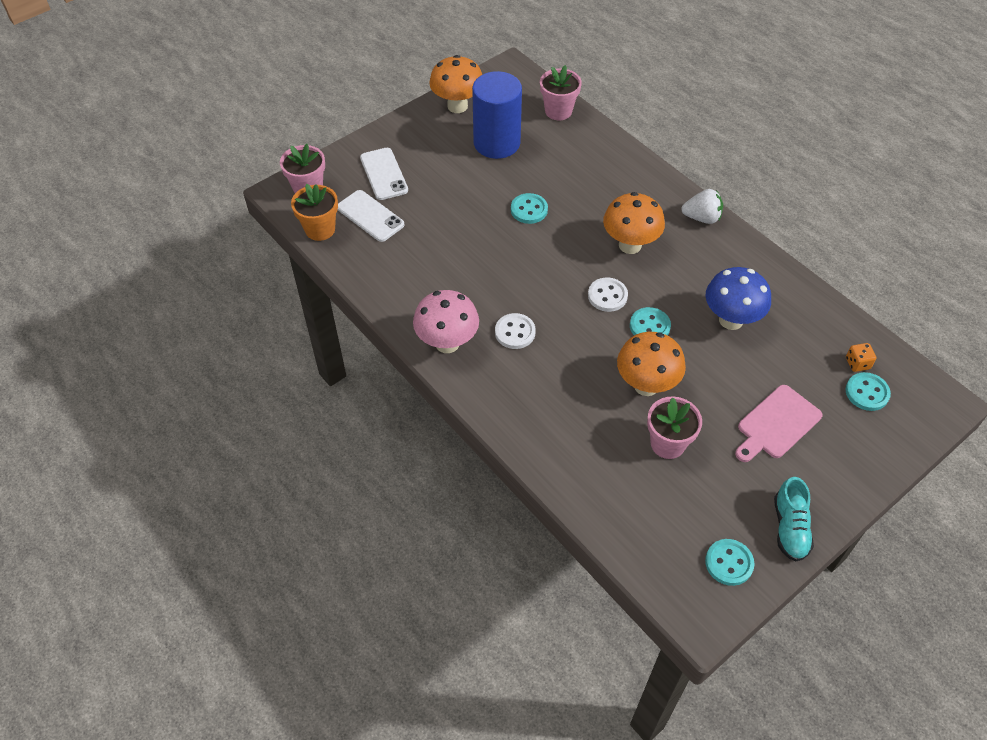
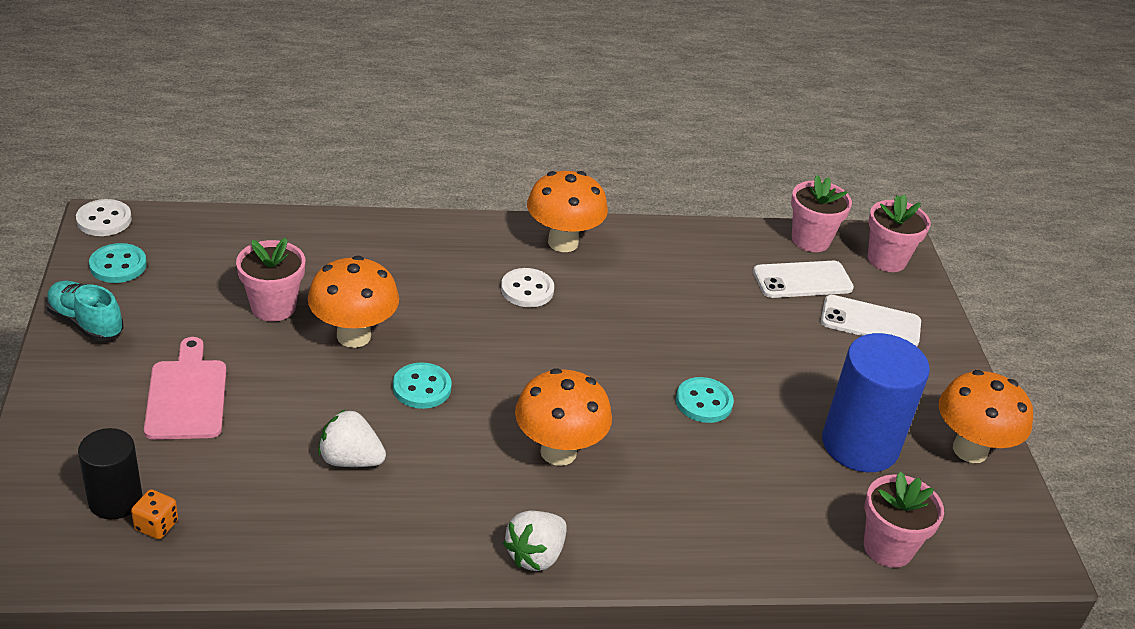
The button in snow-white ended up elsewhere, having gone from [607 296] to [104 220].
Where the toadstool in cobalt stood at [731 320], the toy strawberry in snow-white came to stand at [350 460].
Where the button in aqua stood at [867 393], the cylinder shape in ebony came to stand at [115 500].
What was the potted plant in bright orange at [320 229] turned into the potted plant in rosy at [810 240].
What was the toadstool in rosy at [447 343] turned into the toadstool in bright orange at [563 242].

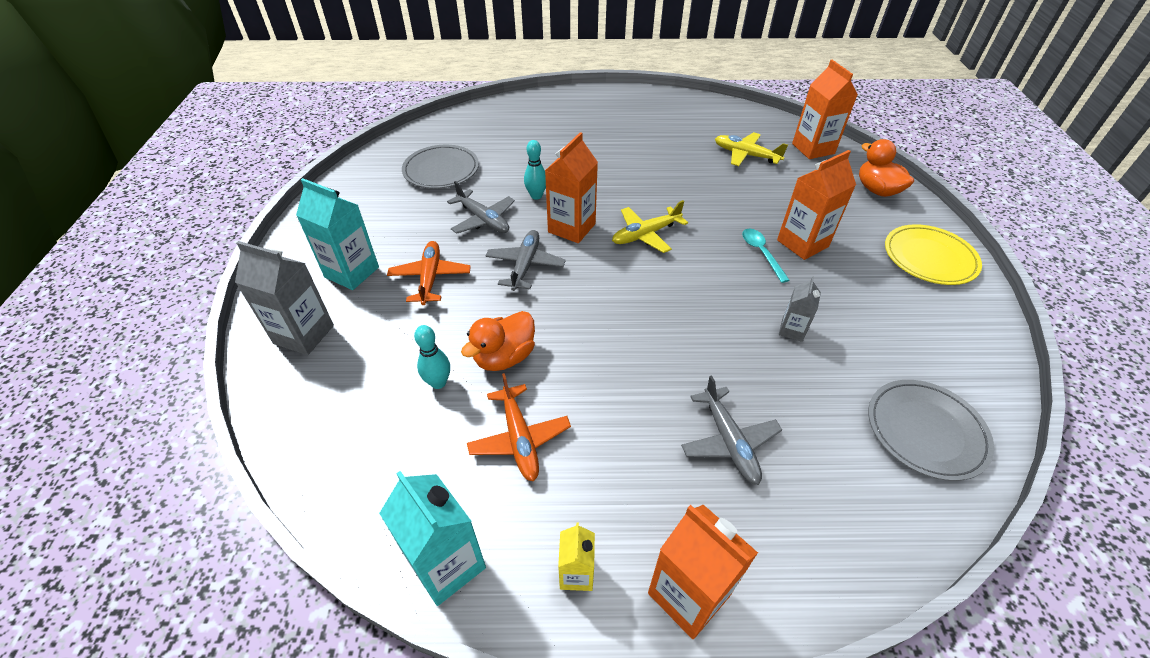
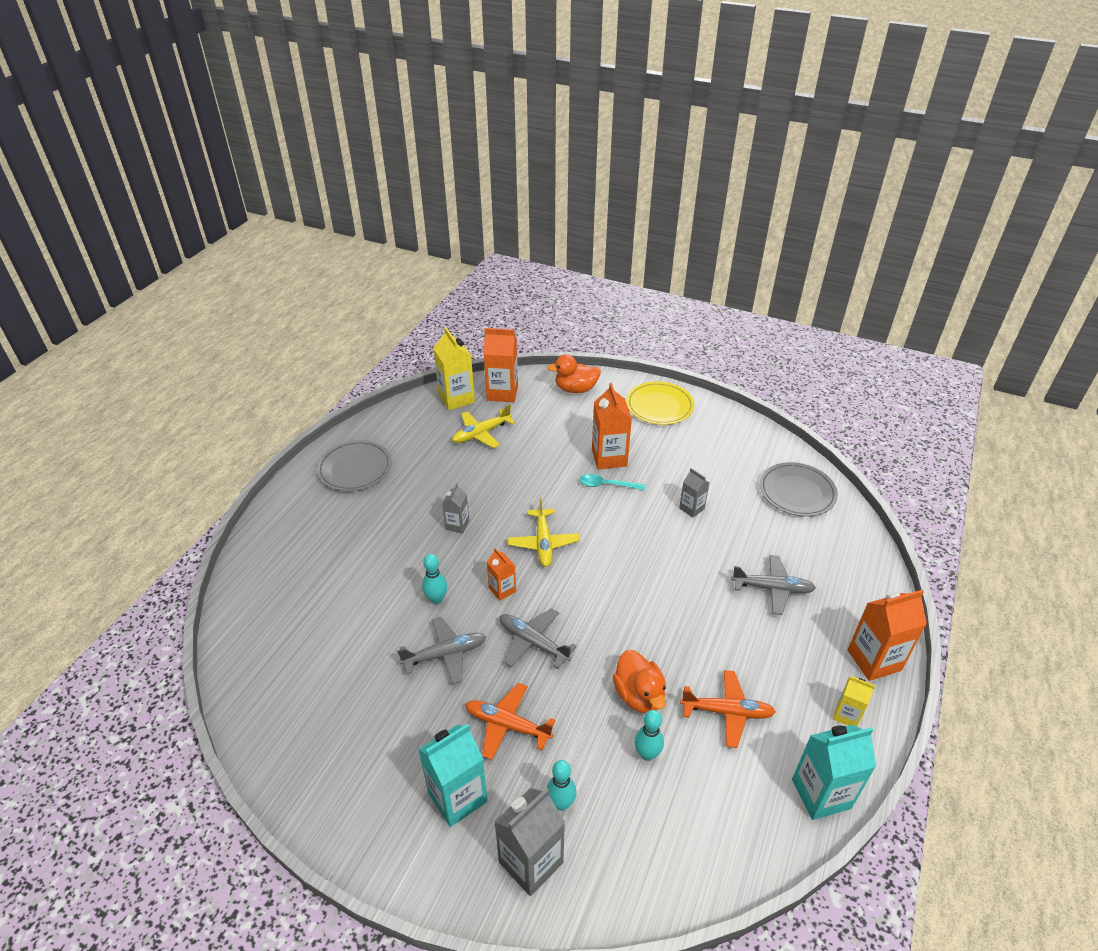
The second view gained the carton in golden at [456 398].
The second view gained the carton in gray at [457 525].
The second view gained the bowling pin in aqua at [560 803].
The flat dish in gray ended up elsewhere, having gone from [441 170] to [355 468].
The size of the carton in bright orange at [571 228] changed by a factor of 0.56.

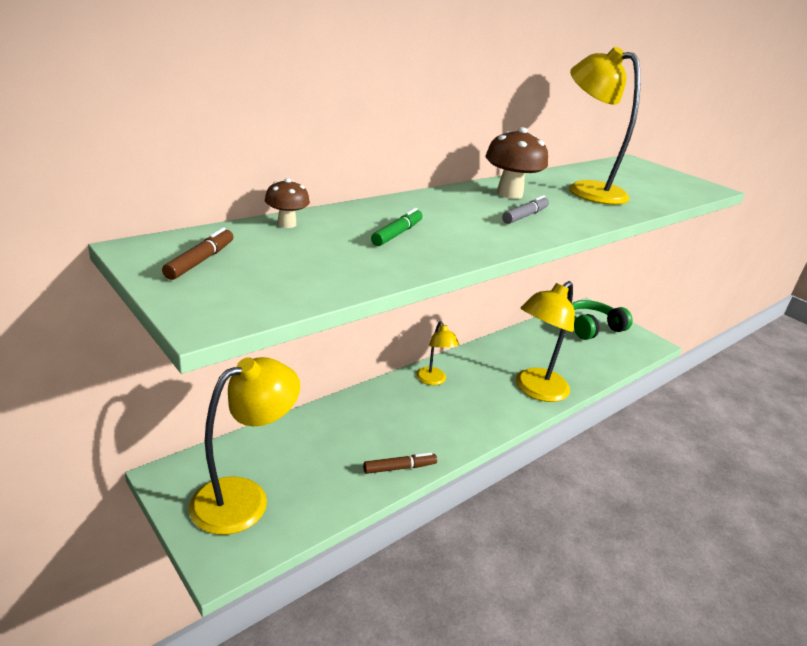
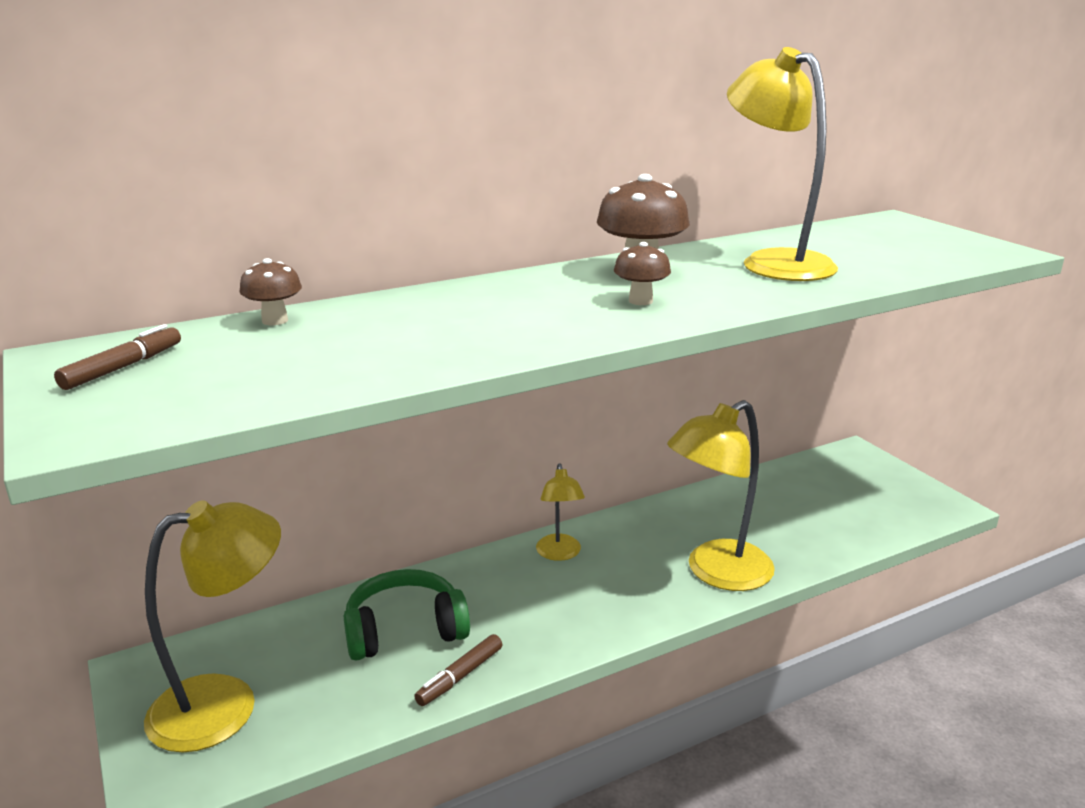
The second view lost the marker pen in emerald at [397 234].
The over-ear headphones in emerald ended up elsewhere, having gone from [592 328] to [405 630].
Where the marker pen in gray stood at [525 216], the toadstool in russet came to stand at [640 301].
The marker pen in russet at [399 468] ended up facing another way, 135 degrees clockwise from before.

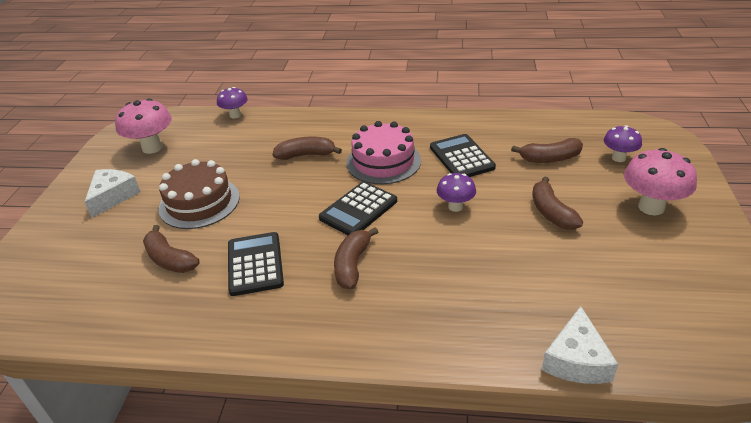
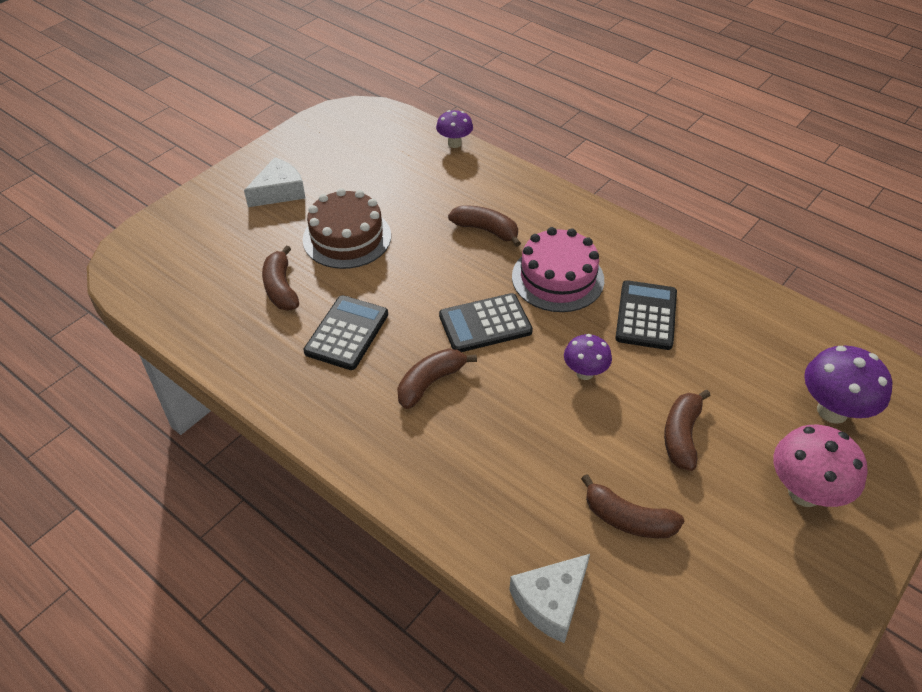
The second view lost the toadstool in rosy at [152 148].
The banana fruit in russet ended up elsewhere, having gone from [550 158] to [628 519].
The size of the toadstool in royal purple at [618 158] changed by a factor of 1.64.

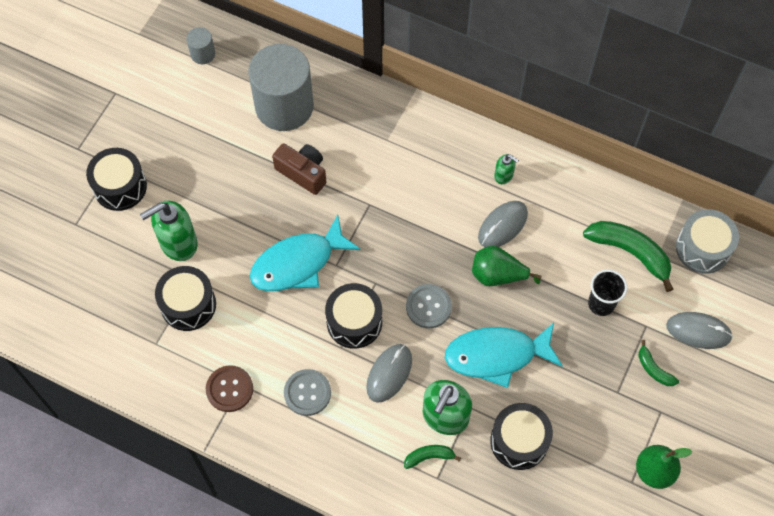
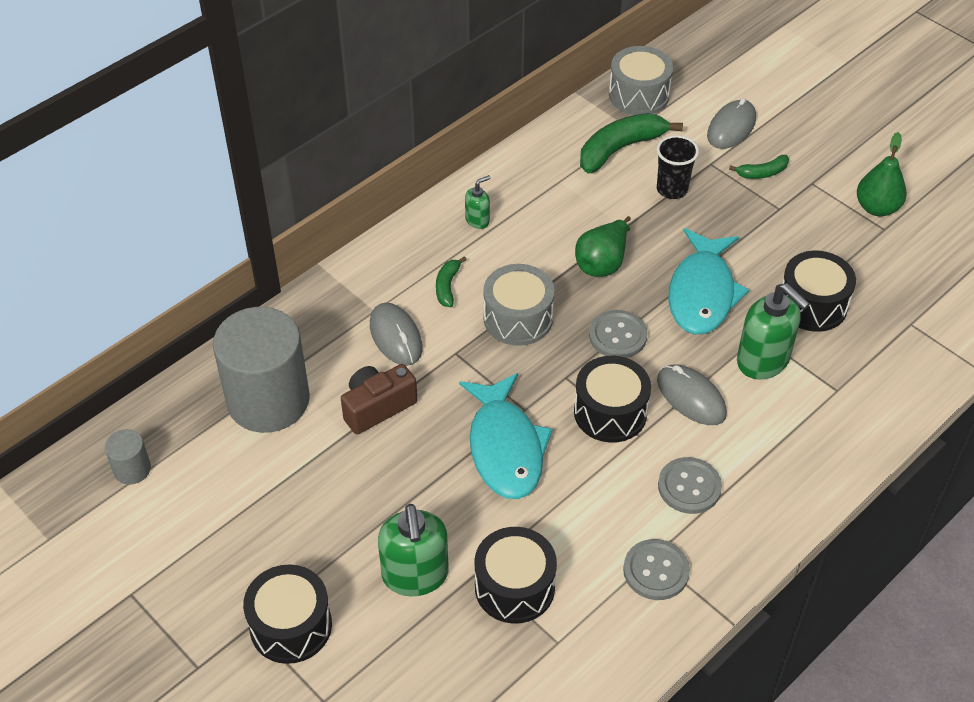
The second view gained the toy drum in gray at [518 318].
The banana fruit in emerald ended up elsewhere, having gone from [429 457] to [447 286].
The PC mouse in gray ended up elsewhere, having gone from [502 225] to [396 337].
What was the button in russet at [229 389] turned into the button in gray at [656 571].

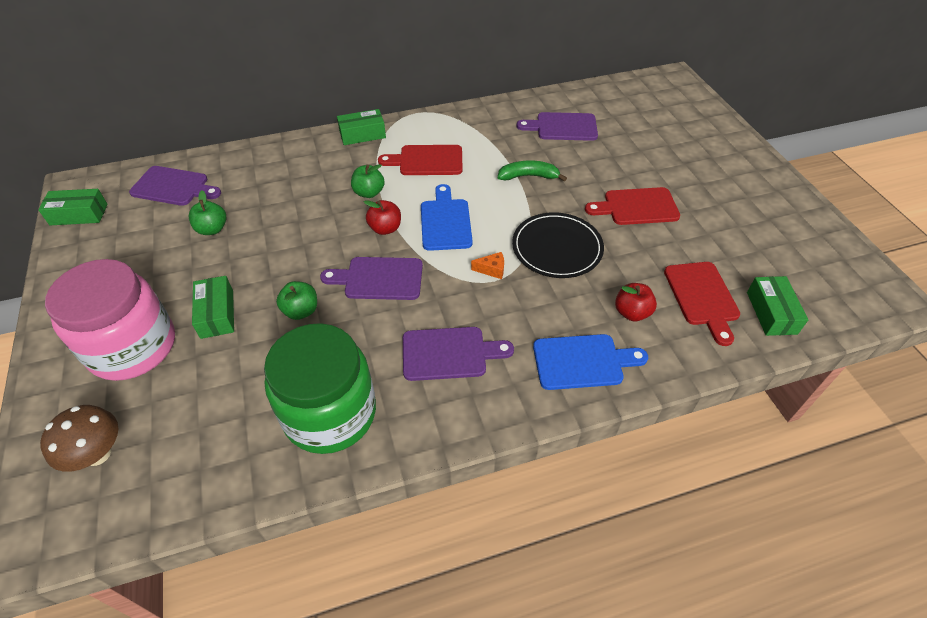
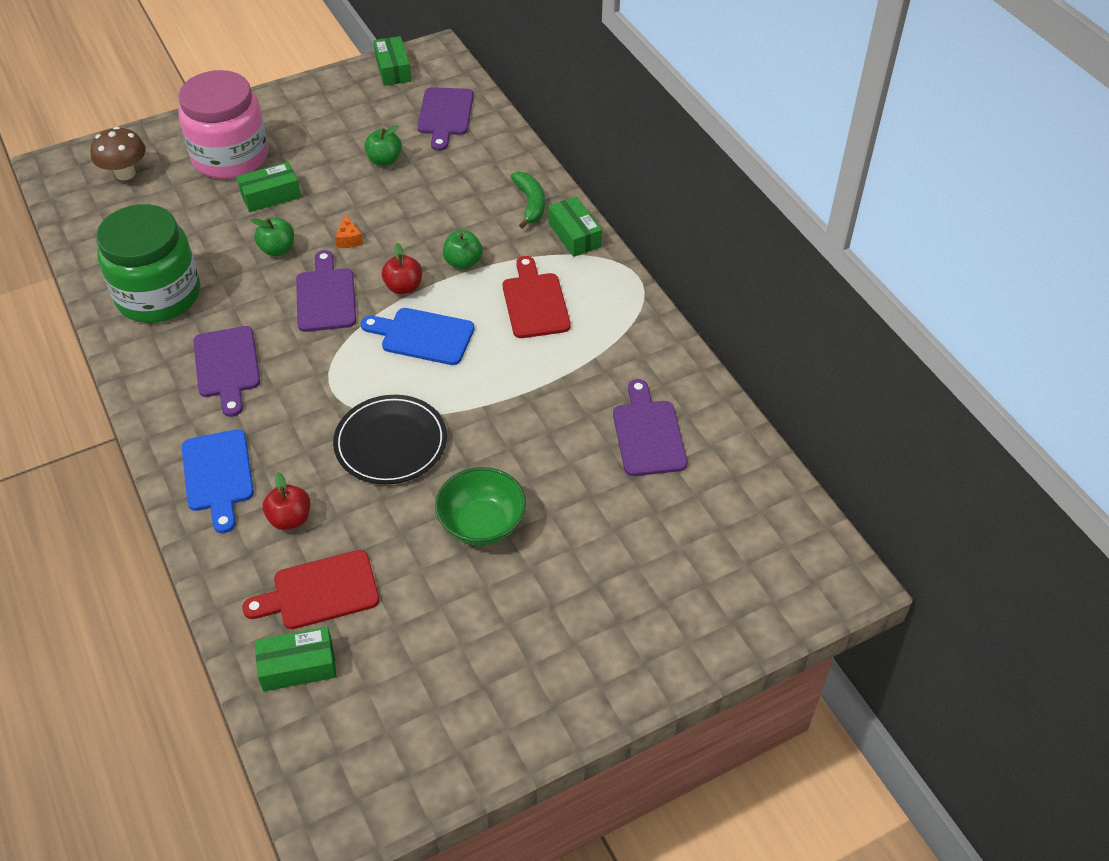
The cheese in bright orange ended up elsewhere, having gone from [492 270] to [349 239].
The banana fruit in emerald ended up elsewhere, having gone from [528 176] to [530 204].
Where the cutting board in red stood at [636 207], the serving bowl in emerald came to stand at [482 524].
The cutting board in cobalt at [445 222] ended up facing another way, 150 degrees counterclockwise from before.

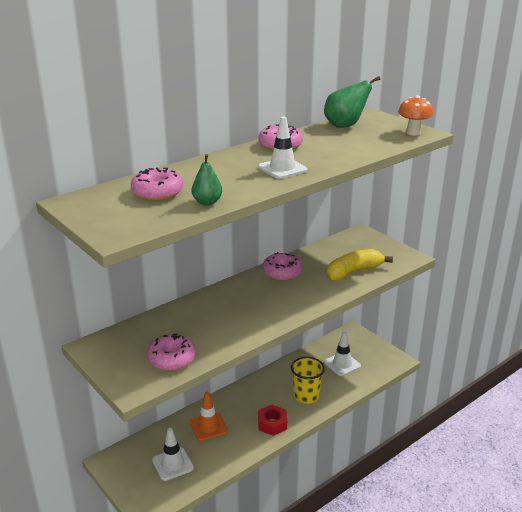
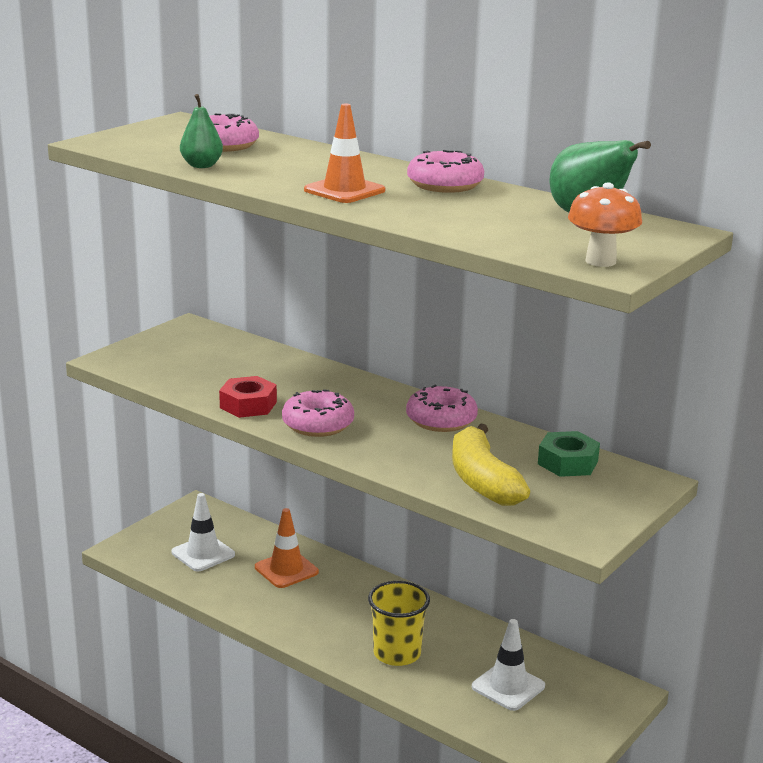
The second view gained the hexagon nut in emerald at [568 462].
The glazed donut in rosy ended up elsewhere, having gone from [172 359] to [318 425].
The hexagon nut in red ended up elsewhere, having gone from [272 424] to [248 405].
What was the traffic cone in snow-white at [282 169] turned into the traffic cone in bright orange at [344 190].
The banana fruit in golden at [353 272] ended up facing another way, 150 degrees counterclockwise from before.

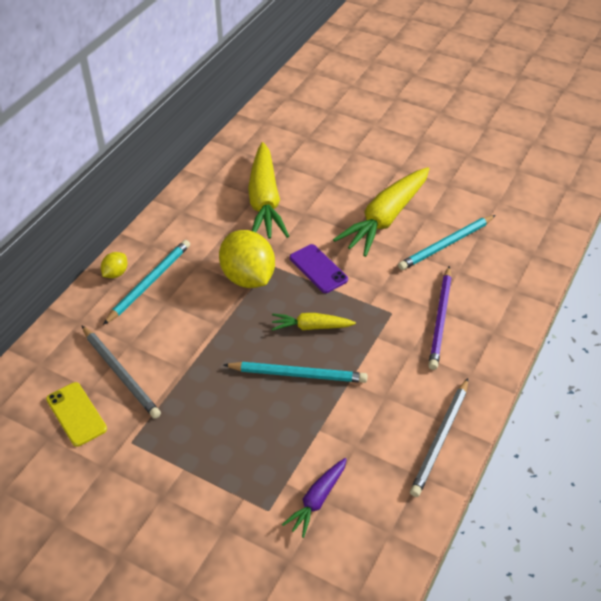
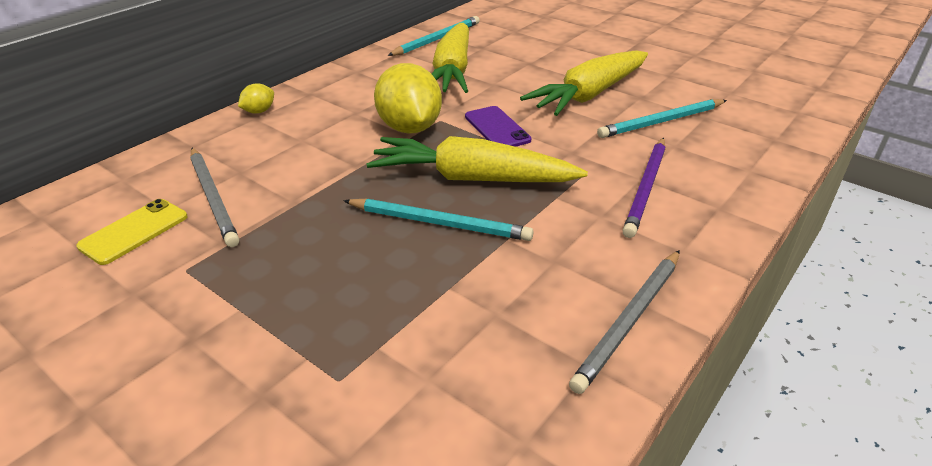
The second view lost the toy carrot in royal purple at [317 500].
The pencil in aqua ended up elsewhere, having gone from [149 282] to [437 39].
The mobile phone in golden at [76 414] ended up facing another way, 60 degrees clockwise from before.
The size of the toy carrot in golden at [311 327] changed by a factor of 1.94.

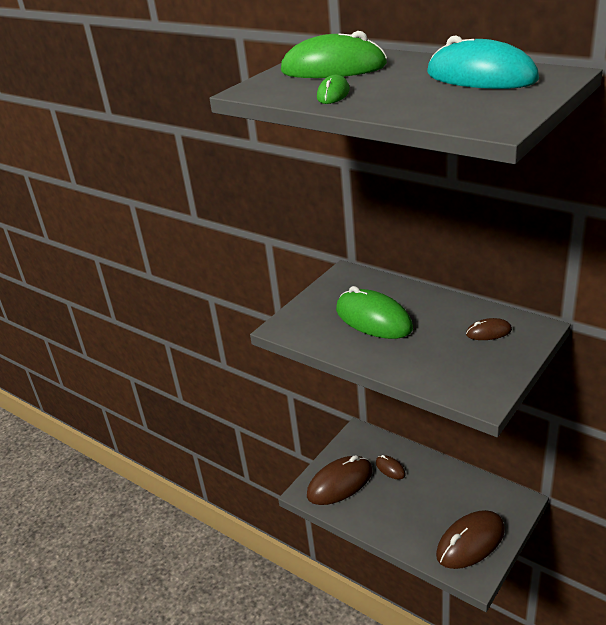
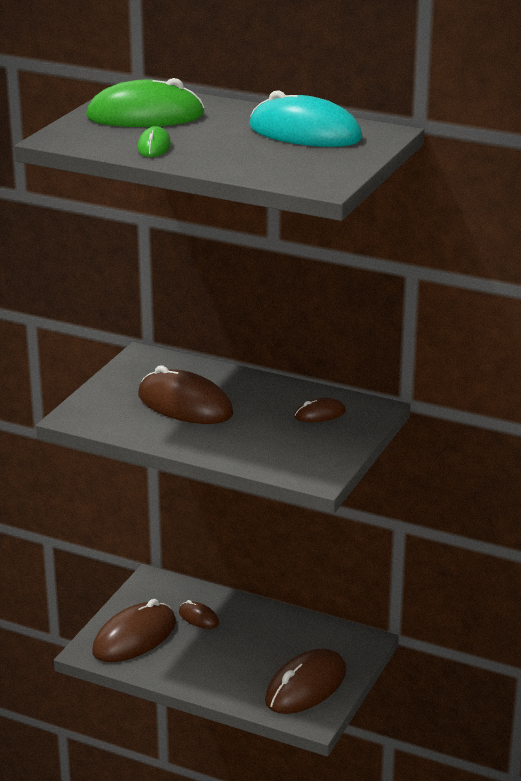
What was the PC mouse in emerald at [373 319] turned into the PC mouse in russet at [185 405].

